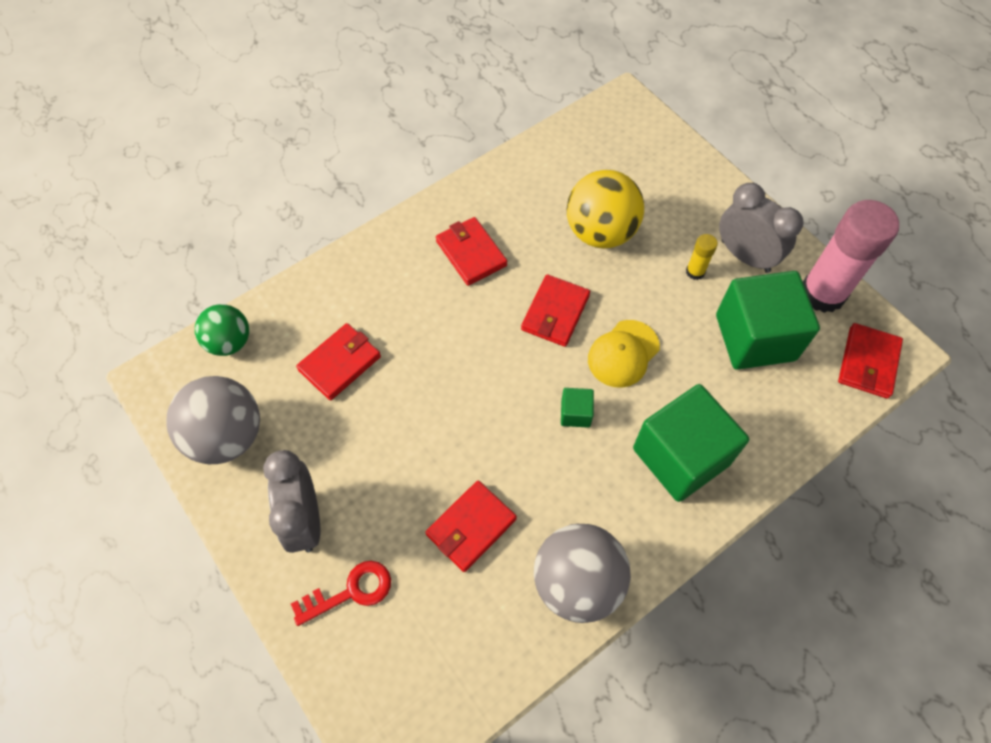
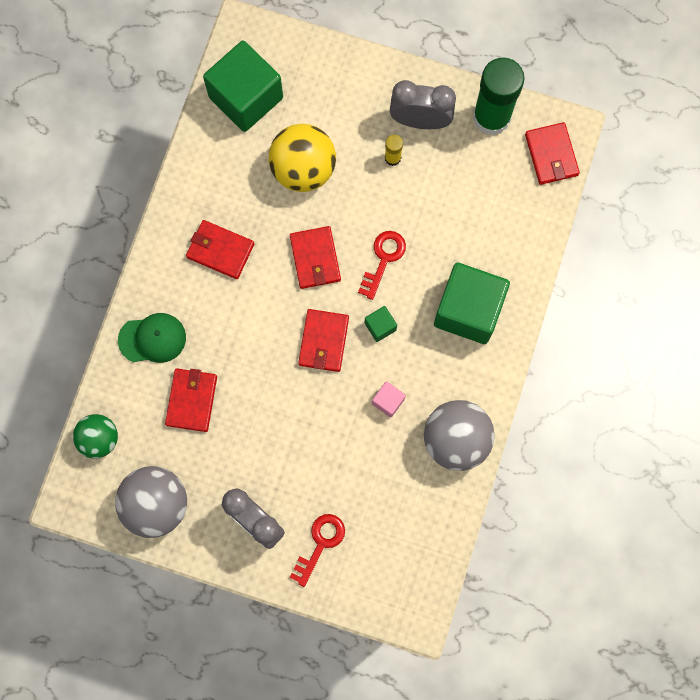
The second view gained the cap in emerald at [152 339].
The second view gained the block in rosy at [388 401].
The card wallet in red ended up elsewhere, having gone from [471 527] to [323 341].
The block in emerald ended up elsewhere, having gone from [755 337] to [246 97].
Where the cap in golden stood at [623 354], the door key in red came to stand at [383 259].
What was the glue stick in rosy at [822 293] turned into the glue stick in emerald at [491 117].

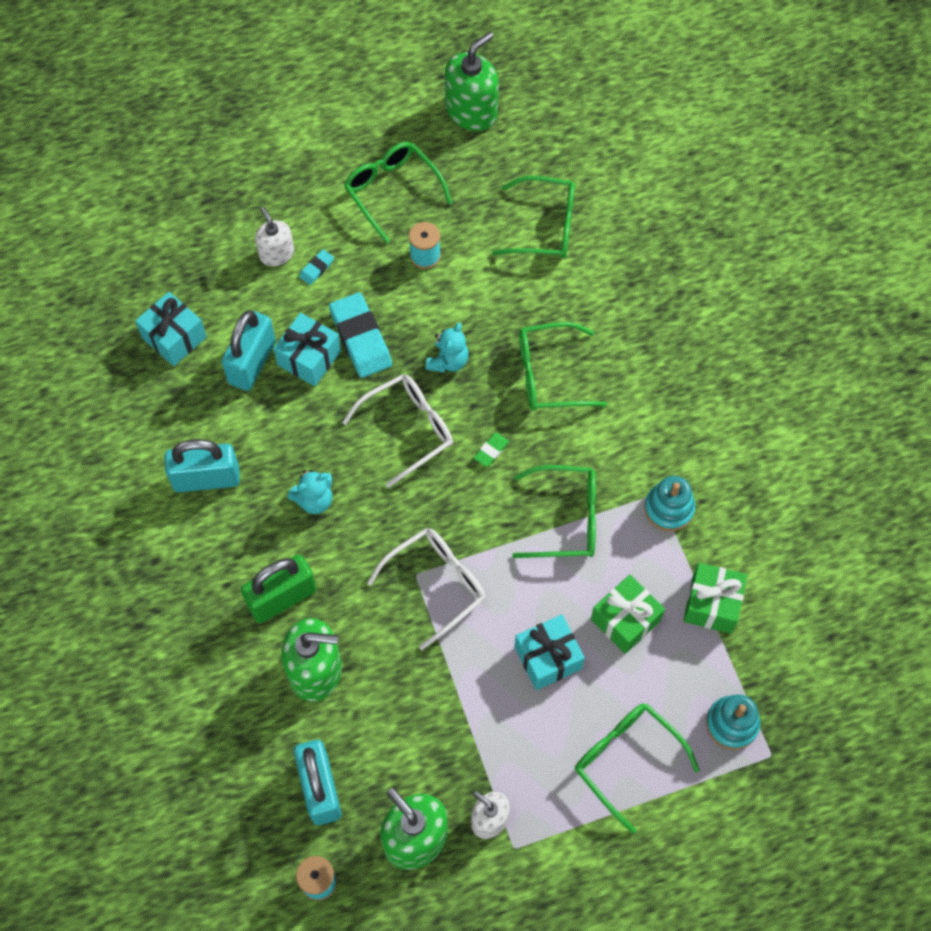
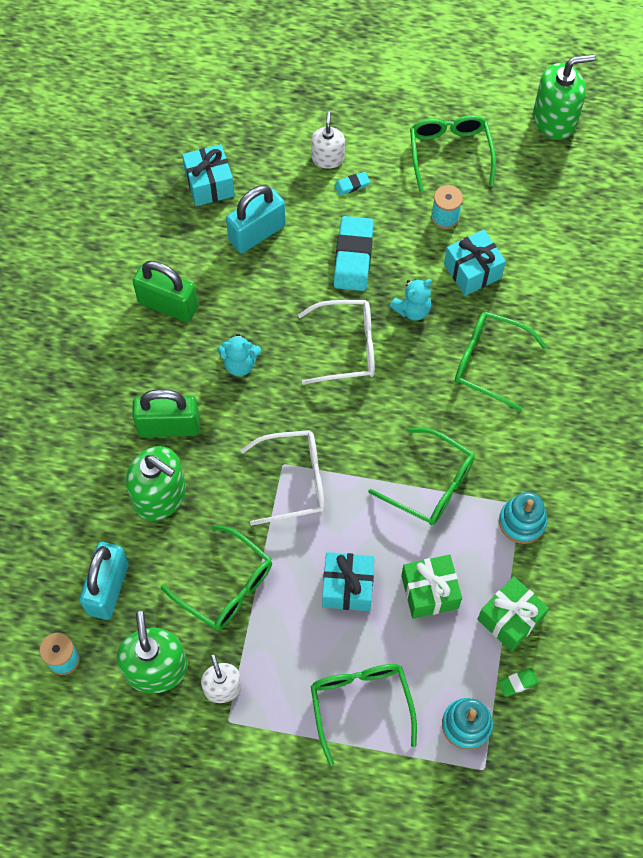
The wrapped gift in aqua ended up elsewhere, having gone from [309 358] to [472 271].
The eraser in emerald ended up elsewhere, having gone from [491 451] to [517 683].
The spectacles in emerald ended up elsewhere, having gone from [545 226] to [226 586].
What was the small lock in aqua at [206 478] turned into the small lock in emerald at [168 305].

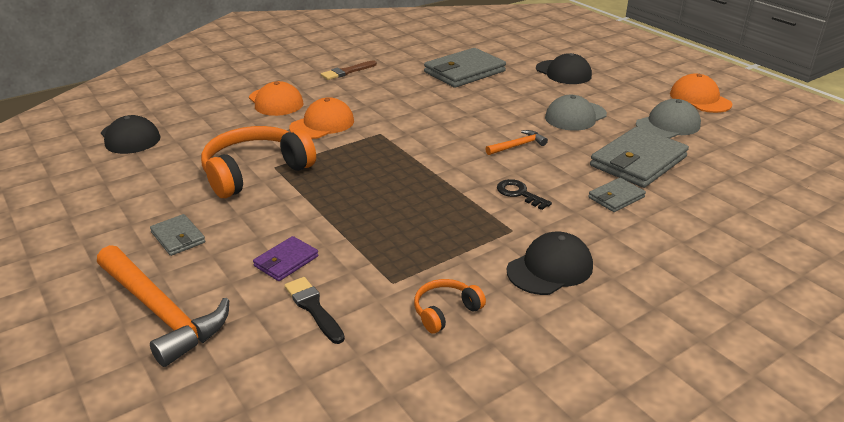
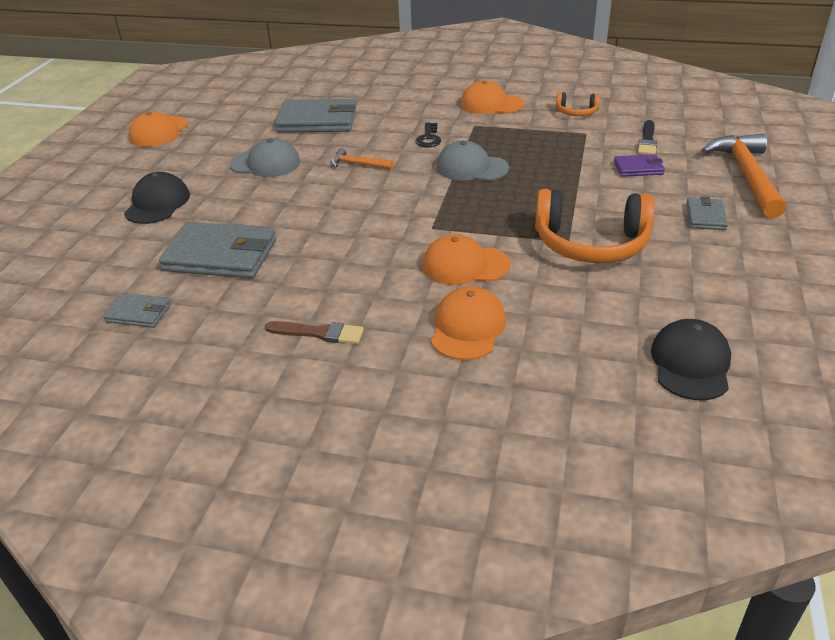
The card wallet in gray ended up elsewhere, having gone from [616 197] to [139 313].
The cap in gray ended up elsewhere, having gone from [668 125] to [471 167].
What was the cap in ebony at [550 268] turned into the cap in bright orange at [491 104].

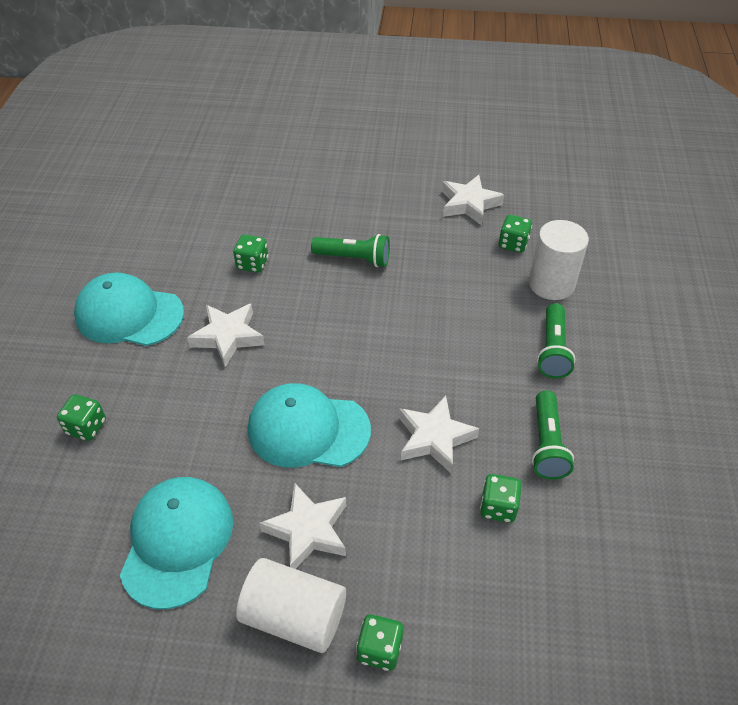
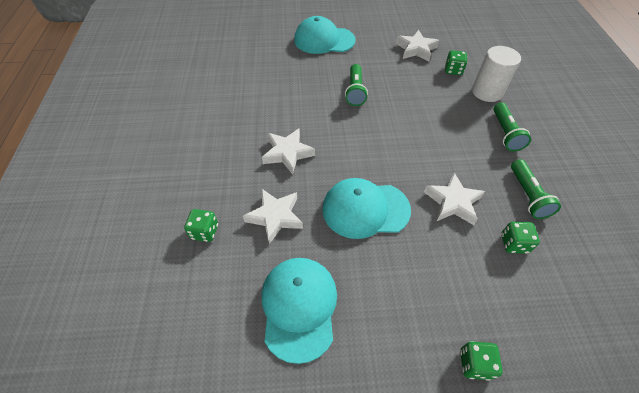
The second view lost the dice in emerald at [252 264].
The second view lost the cylinder shape in snow-white at [294 616].
The cap in aqua ended up elsewhere, having gone from [129 314] to [324 40].
The star shape in snow-white ended up elsewhere, having gone from [308 530] to [275 217].
The pocket torch in emerald at [354 258] ended up facing another way, 90 degrees clockwise from before.

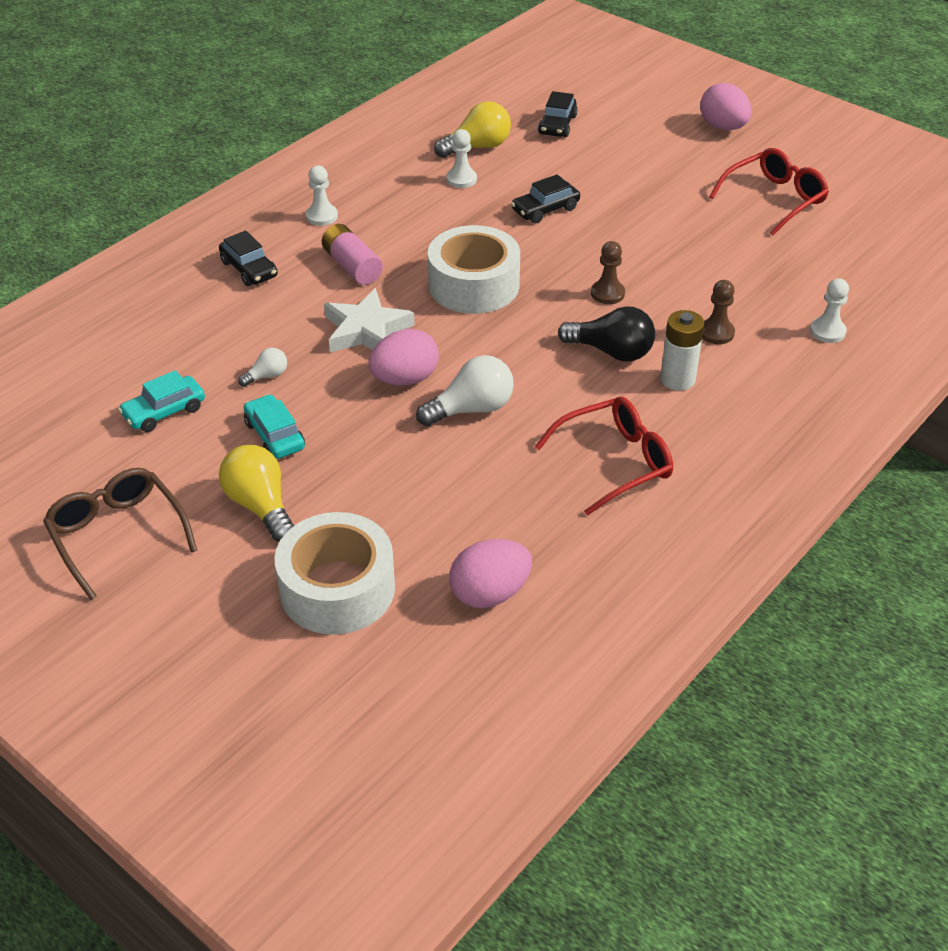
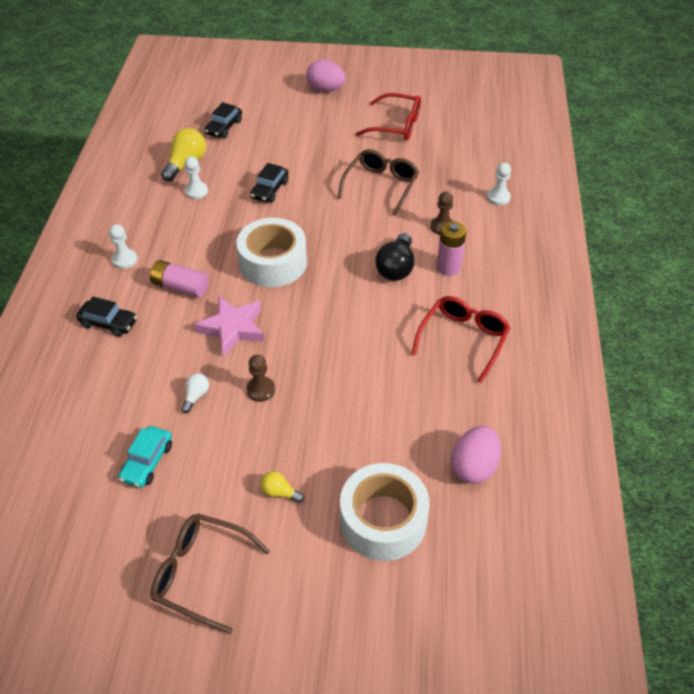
The second view lost the car in aqua at [274 435].
The second view lost the toy egg in rosy at [405 379].
The second view lost the light bulb in snow-white at [471 409].
The second view gained the spectacles in russet at [381 186].
The pawn in russet ended up elsewhere, having gone from [607 293] to [260 390].
What was the star shape in snow-white at [366 330] turned into the star shape in rosy at [233 328].
What was the AA battery in snow-white at [677 379] turned into the AA battery in rosy at [448 267].
The car in ebony at [557 125] ended up facing another way, 45 degrees clockwise from before.
The light bulb in ebony at [611 351] ended up facing another way, 120 degrees clockwise from before.
The spectacles in red at [774 199] ended up facing another way, 90 degrees clockwise from before.
The size of the light bulb in golden at [260 506] changed by a factor of 0.53.

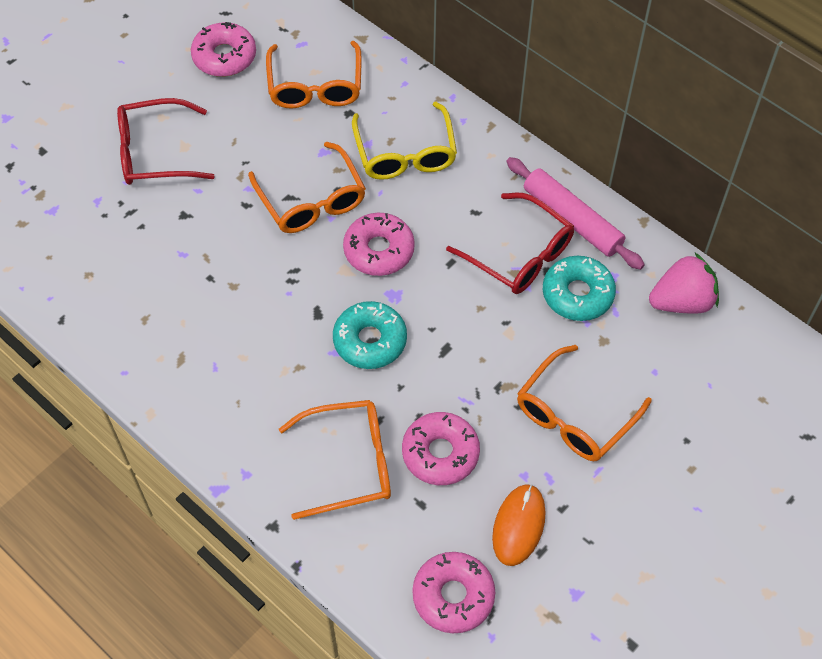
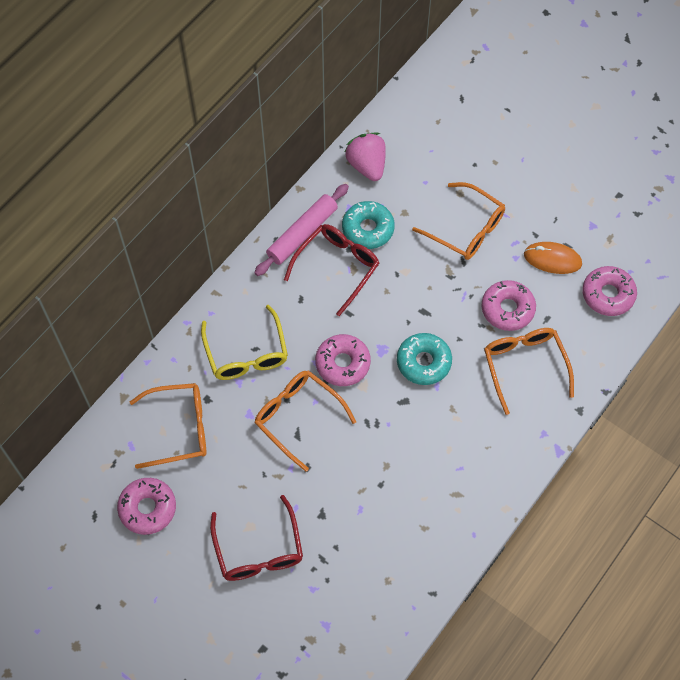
The spectacles in bright orange at [311 200] ended up facing another way, 105 degrees counterclockwise from before.
The spectacles in golden at [405 152] ended up facing another way, 90 degrees clockwise from before.

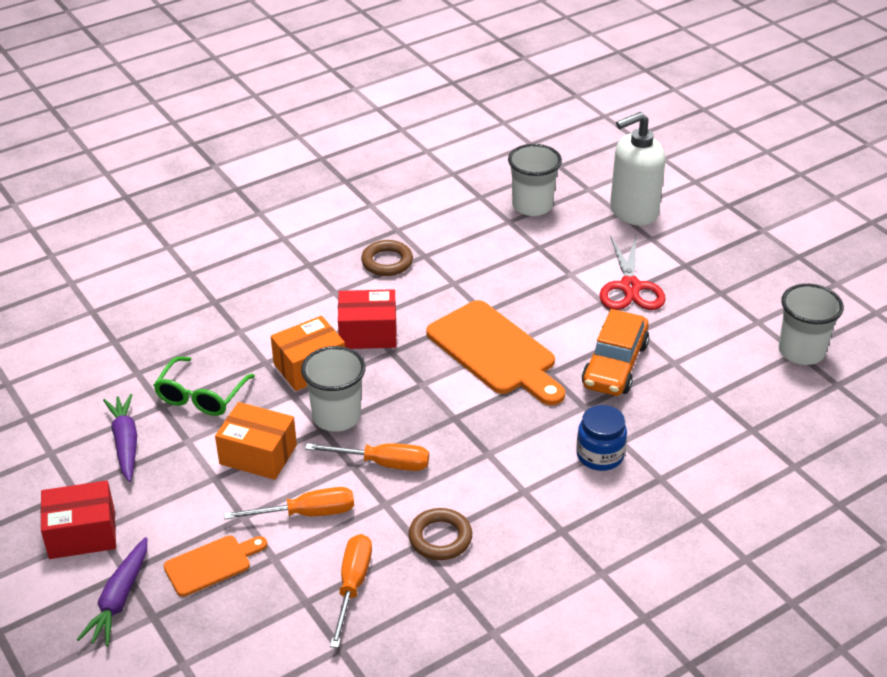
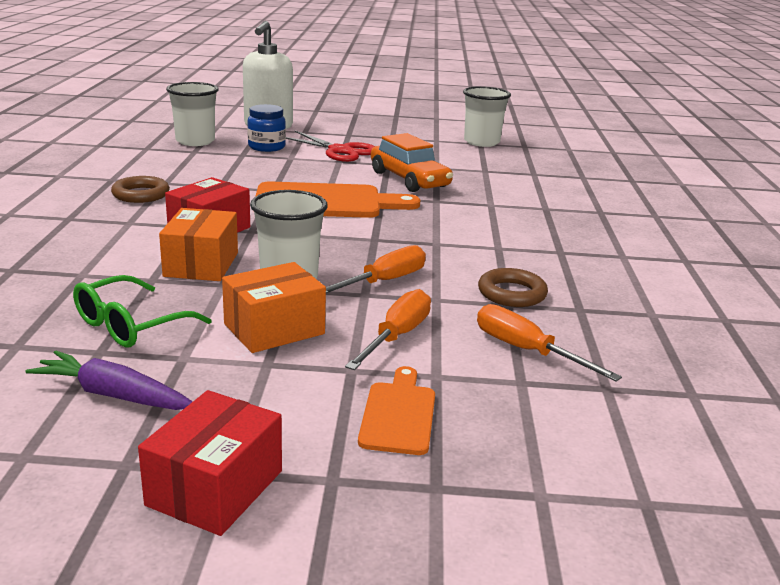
The second view lost the toy carrot in royal purple at [119 599].
The jam jar in cobalt ended up elsewhere, having gone from [600 455] to [266 147].
The spectacles in emerald at [201 396] ended up facing another way, 75 degrees clockwise from before.

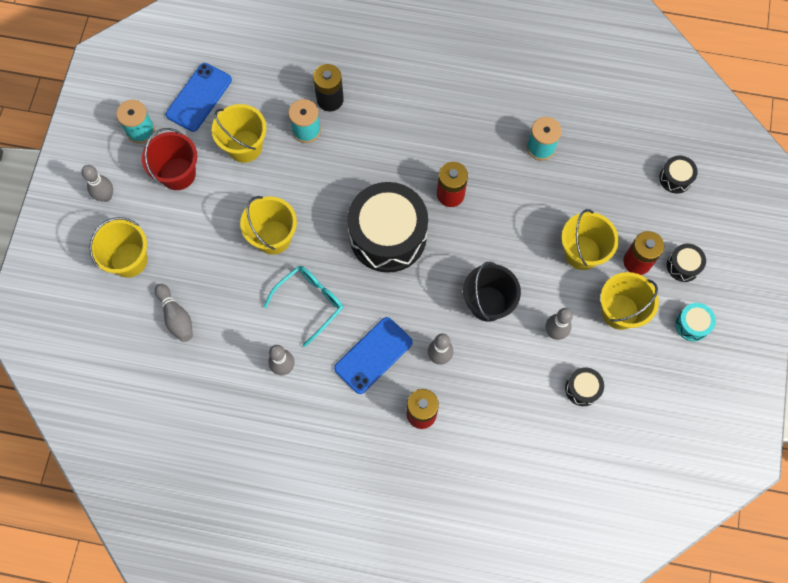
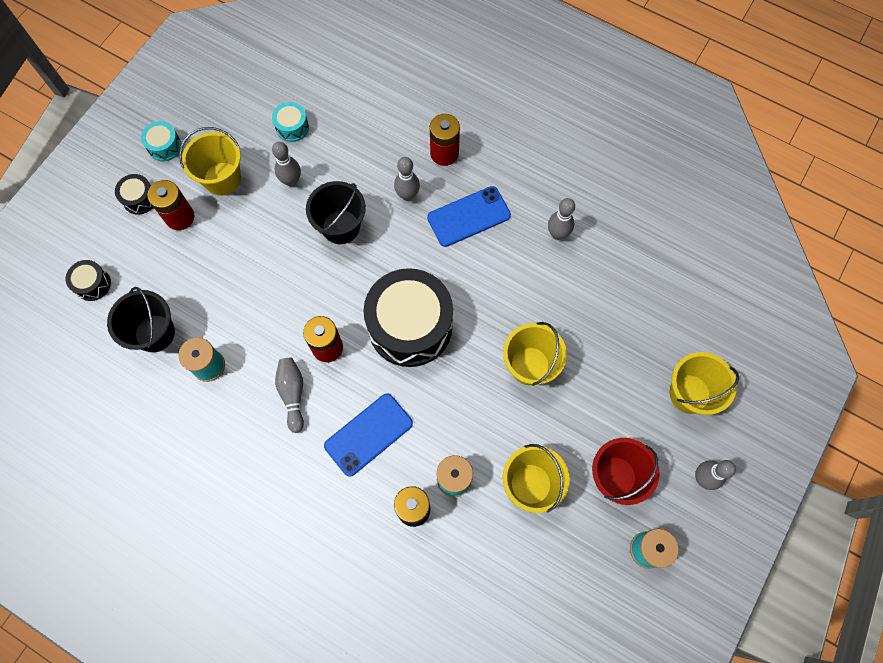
The second view lost the spectacles in aqua at [310 302].
The second view lost the sand bucket in golden at [582 252].
The second view gained the sand bucket in ebony at [155 333].
The bowling pin in gray ended up elsewhere, having gone from [176 317] to [293 394].
The mobile phone in cobalt ended up elsewhere, having gone from [199 97] to [368 434].
What was the toy drum in ebony at [582 389] turned into the toy drum in aqua at [292 127].

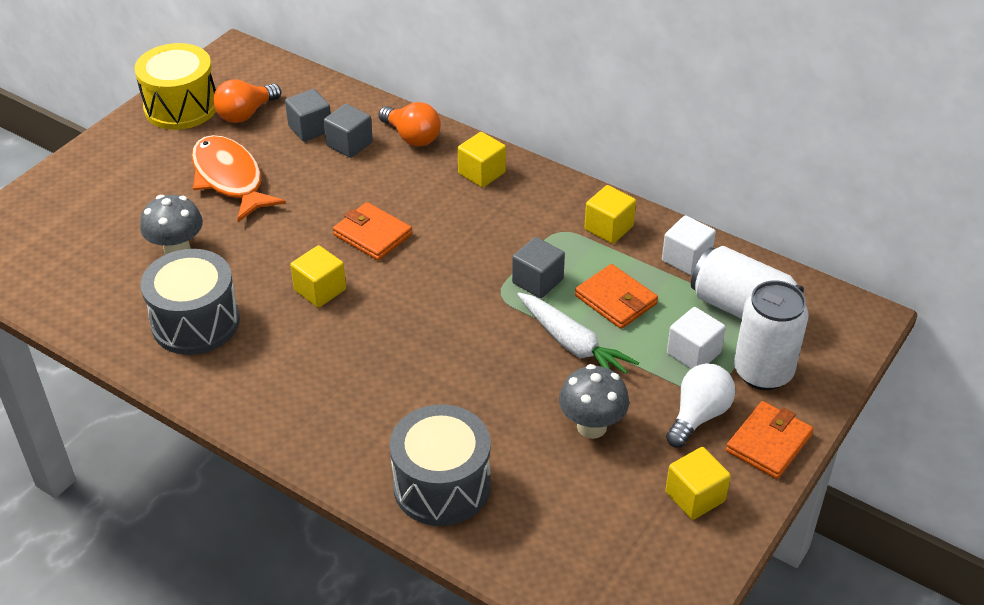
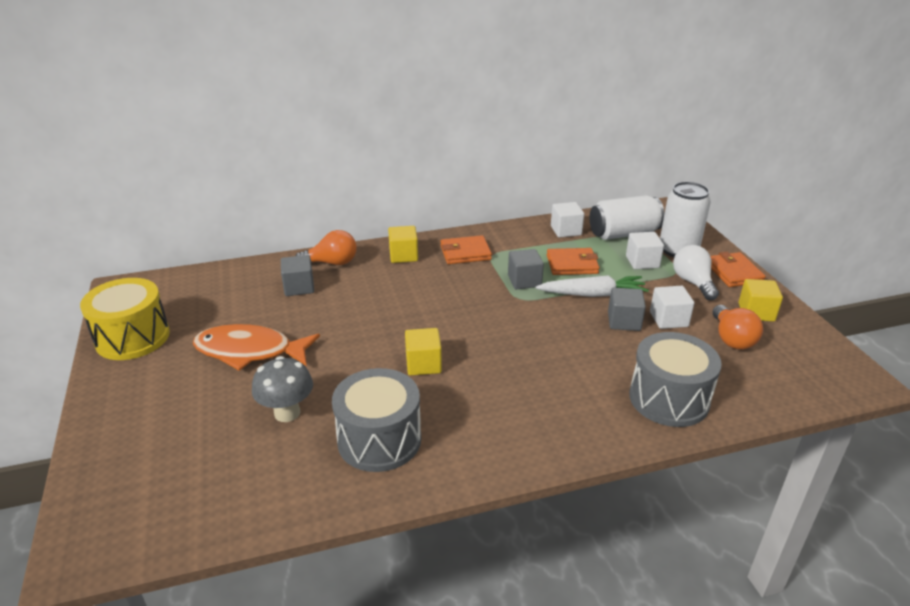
The second view lost the block in golden at [608 228].
The light bulb in bright orange ended up elsewhere, having gone from [246 114] to [731 339].
The block in gray ended up elsewhere, having gone from [310 128] to [624 321].
The card wallet in bright orange ended up elsewhere, having gone from [372 235] to [465 253].
Where the toadstool in gray stood at [591 426], the block in snow-white came to stand at [668 319].

